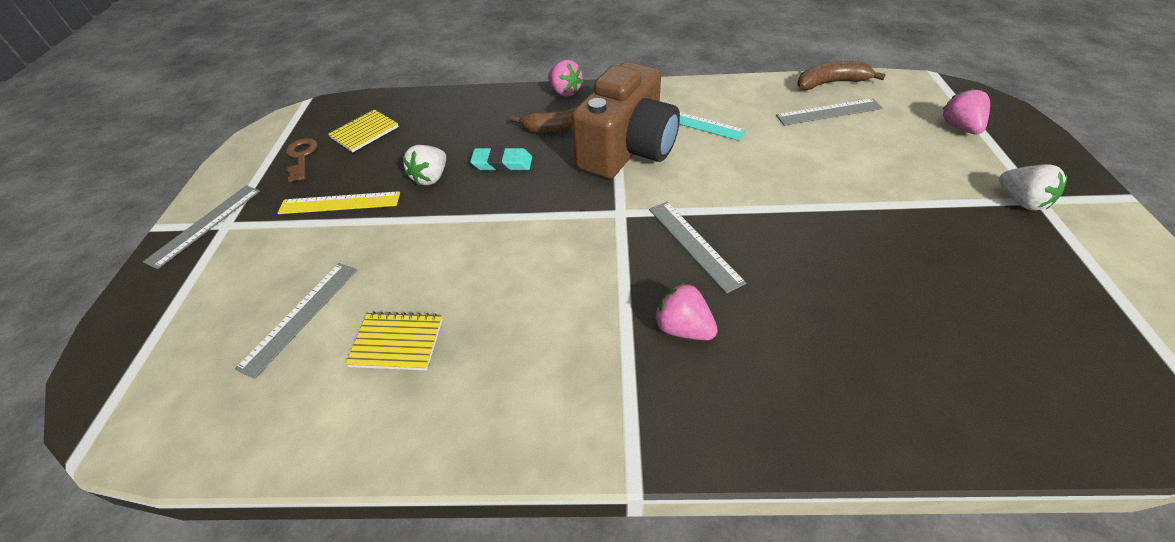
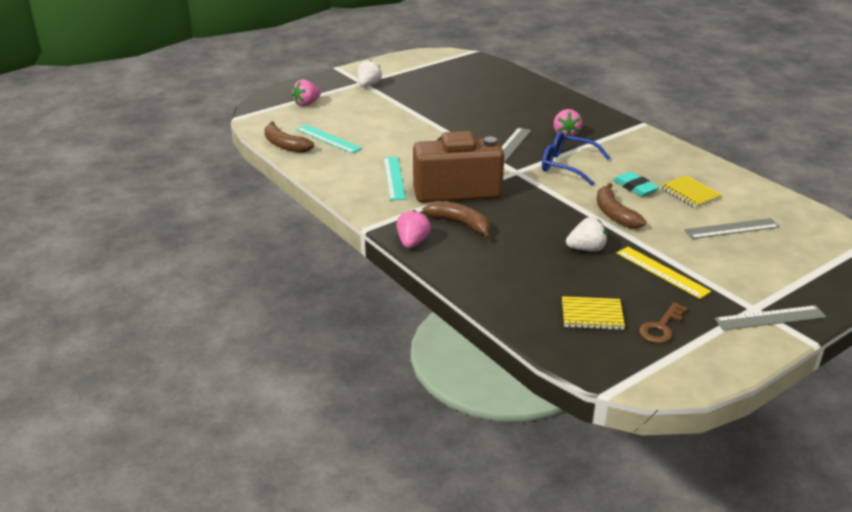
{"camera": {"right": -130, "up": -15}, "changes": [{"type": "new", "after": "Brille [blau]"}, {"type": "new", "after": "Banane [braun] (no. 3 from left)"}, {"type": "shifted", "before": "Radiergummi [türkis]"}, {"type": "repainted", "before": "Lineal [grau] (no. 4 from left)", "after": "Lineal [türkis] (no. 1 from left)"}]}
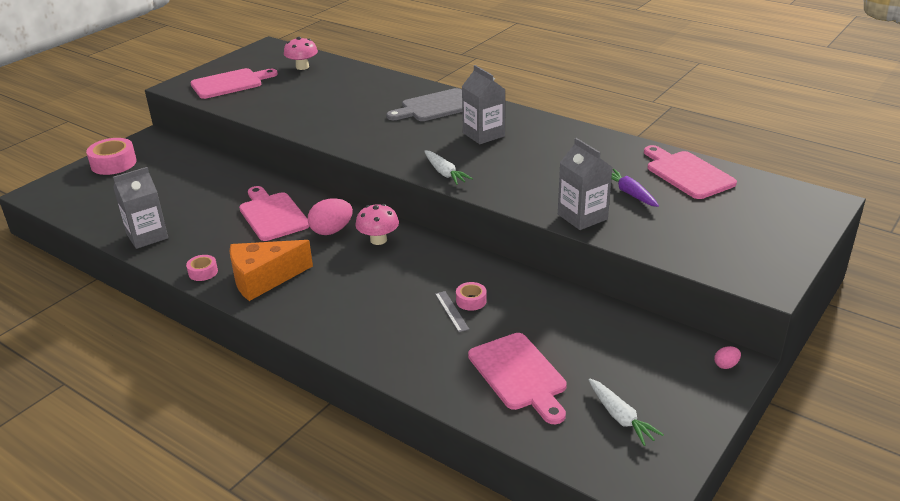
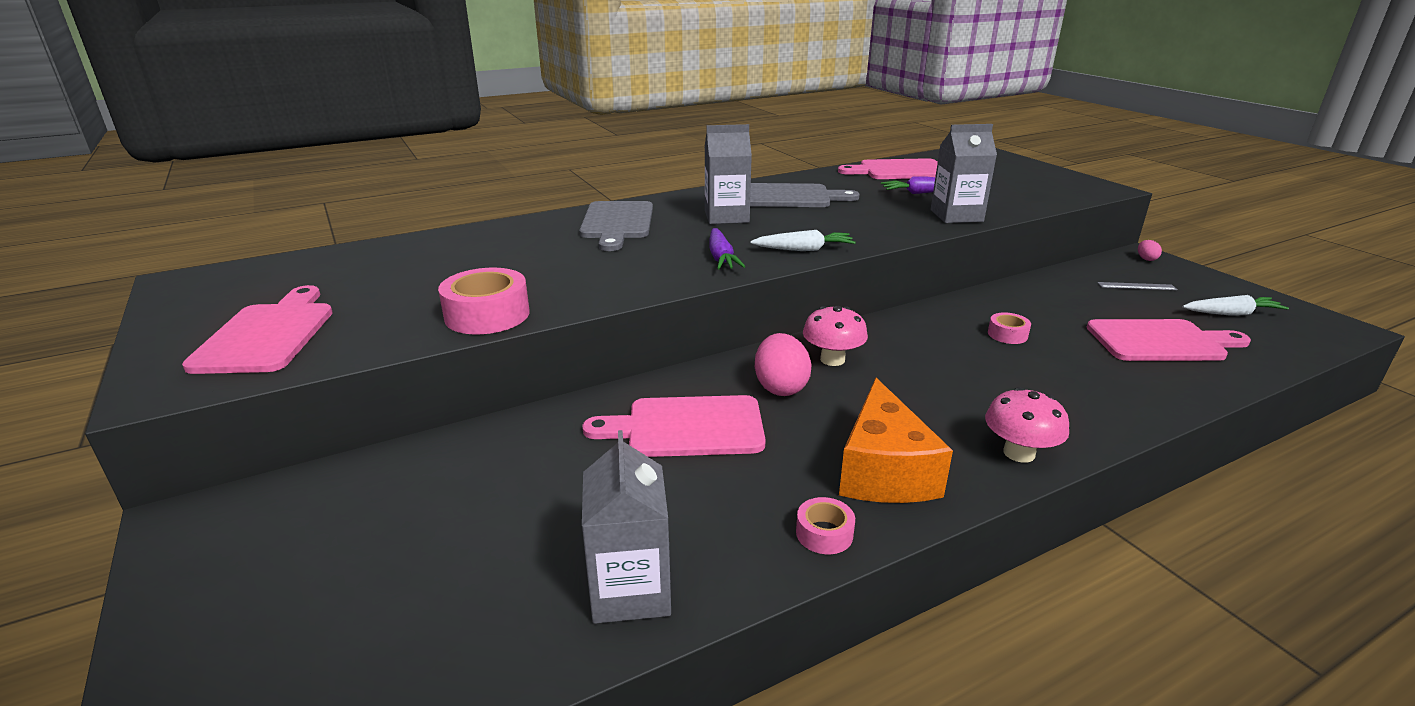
{"camera": {"right": -65, "up": -5}, "changes": [{"type": "new", "after": "Karotte [lila] (no. 1 from left)"}, {"type": "new", "after": "Schneidebrett [grau] (no. 2 from left)"}, {"type": "shifted", "before": "Klebeband [rosa] (no. 1 from left)"}, {"type": "shifted", "before": "Pilz [rosa] (no. 1 from left in the first image)", "after": "Pilz [rosa] (no. 2 from left)"}, {"type": "shifted", "before": "Lineal [grau]"}]}
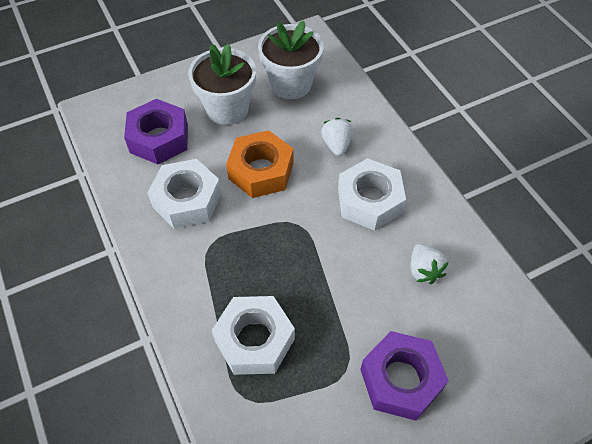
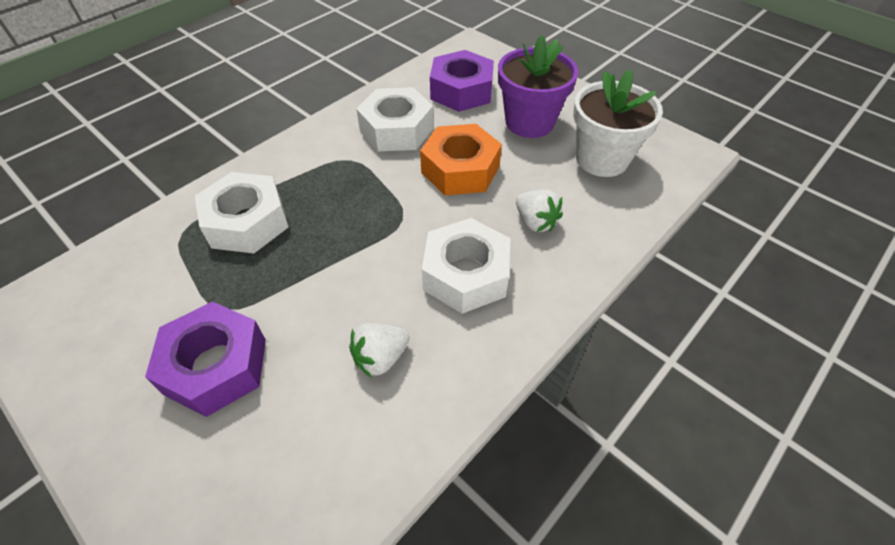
{"camera": {"right": 70, "up": -5}, "changes": [{"type": "repainted", "before": "Blumentopf [weiß] (no. 1 from left)", "after": "Blumentopf [lila]"}, {"type": "rotated", "before": "Erdbeere [weiß] (no. 1 from left in the first image)", "turn": 75}]}
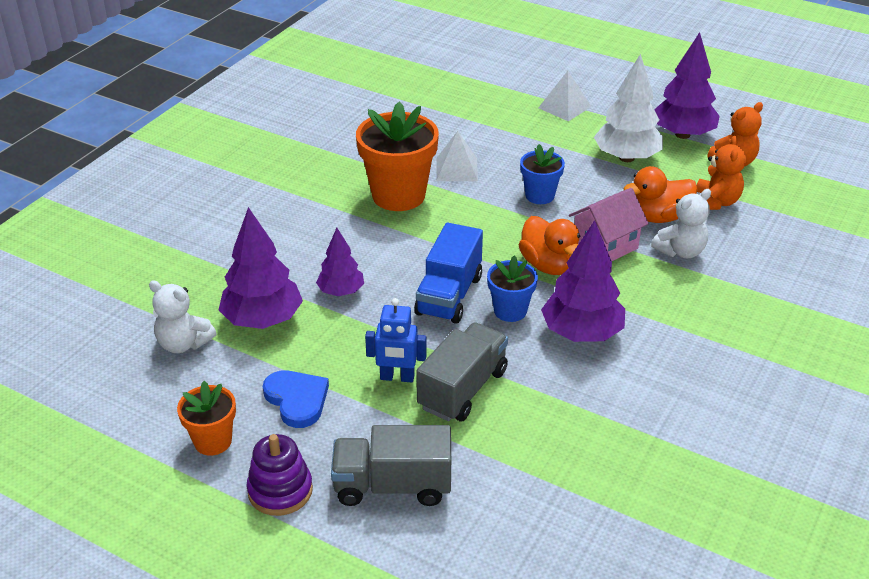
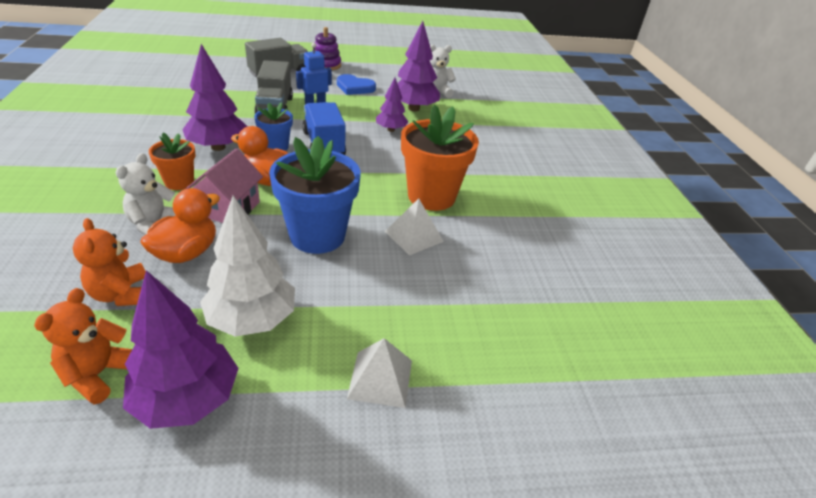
{"camera": {"right": 140, "up": 0}, "changes": [{"type": "shifted", "before": "Blumentopf [orange] (no. 1 from left)"}, {"type": "scaled", "before": "Blumentopf [blau] (no. 2 from left)", "scale": 1.83}]}
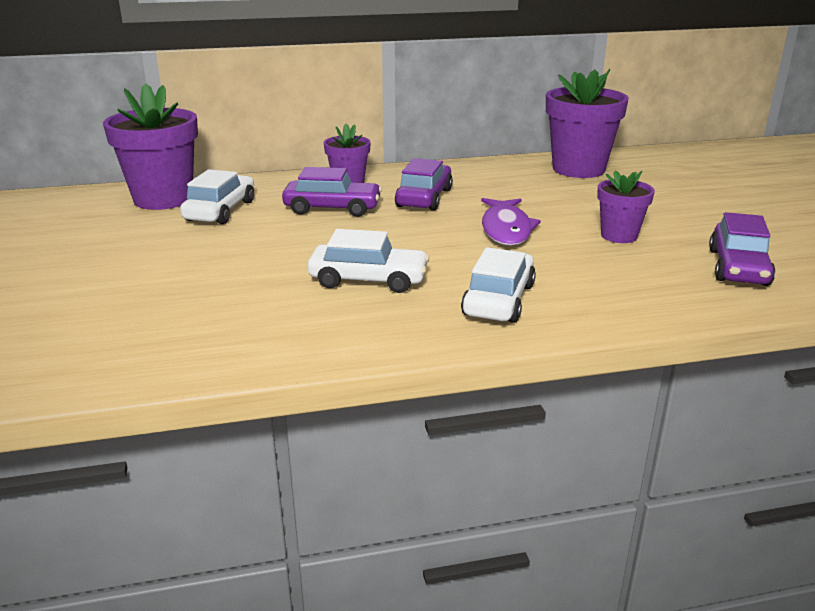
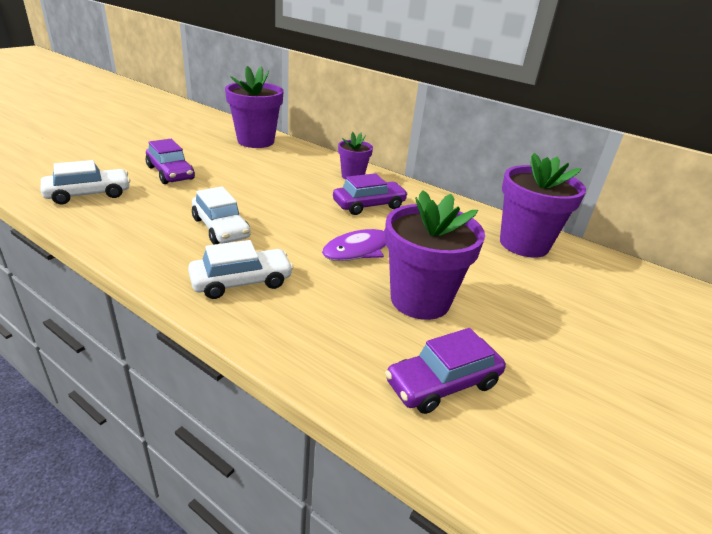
{"camera": {"right": 45, "up": 5}, "changes": [{"type": "shifted", "before": "Auto [weiß] (no. 1 from left)"}, {"type": "shifted", "before": "Auto [lila] (no. 1 from left)"}, {"type": "scaled", "before": "Blumentopf [lila] (no. 4 from left in the first image)", "scale": 1.79}]}
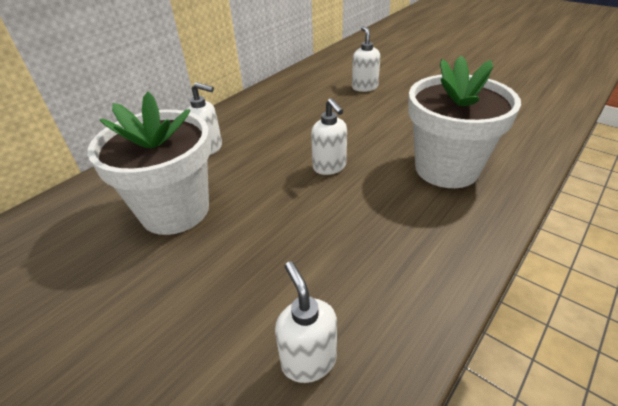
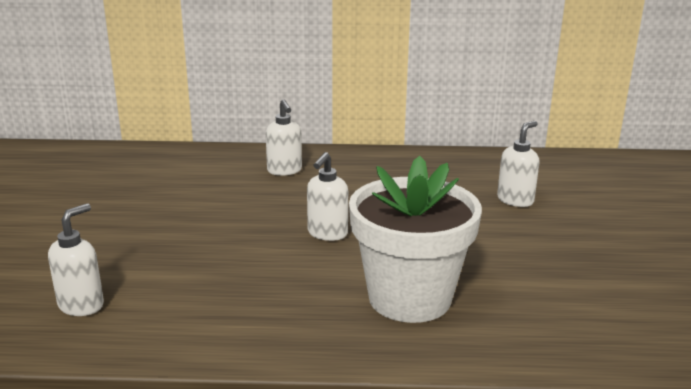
{"camera": {"right": 50, "up": -15}, "changes": [{"type": "gone", "before": "Blumentopf [weiß] (no. 1 from left)"}]}
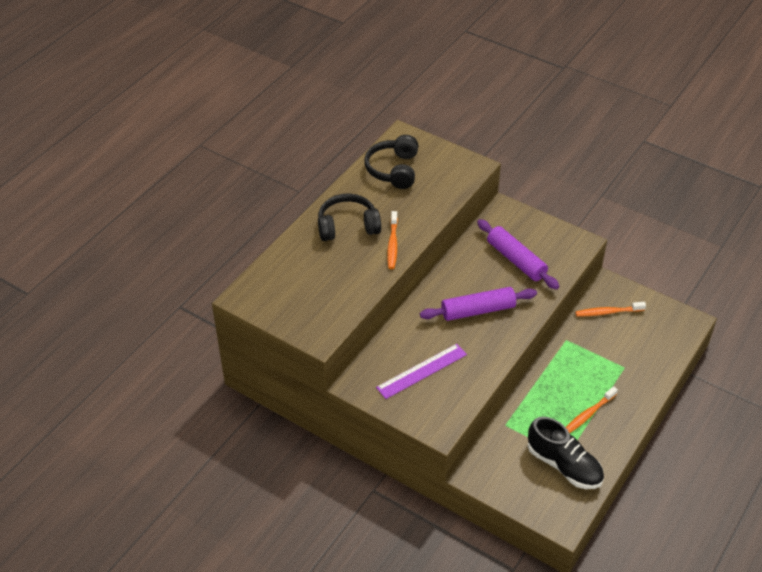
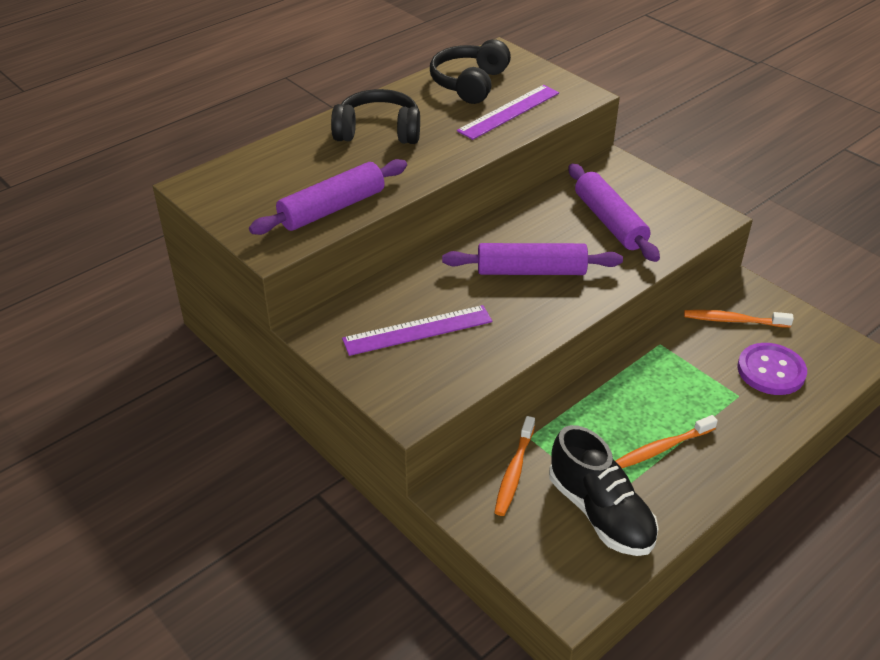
{"camera": {"right": 15, "up": -5}, "changes": [{"type": "new", "after": "Nudelholz [lila] (no. 1 from left)"}, {"type": "new", "after": "Lineal [lila] (no. 2 from left)"}, {"type": "new", "after": "Knopf [lila]"}, {"type": "shifted", "before": "Zahnbürste [orange] (no. 1 from left)"}]}
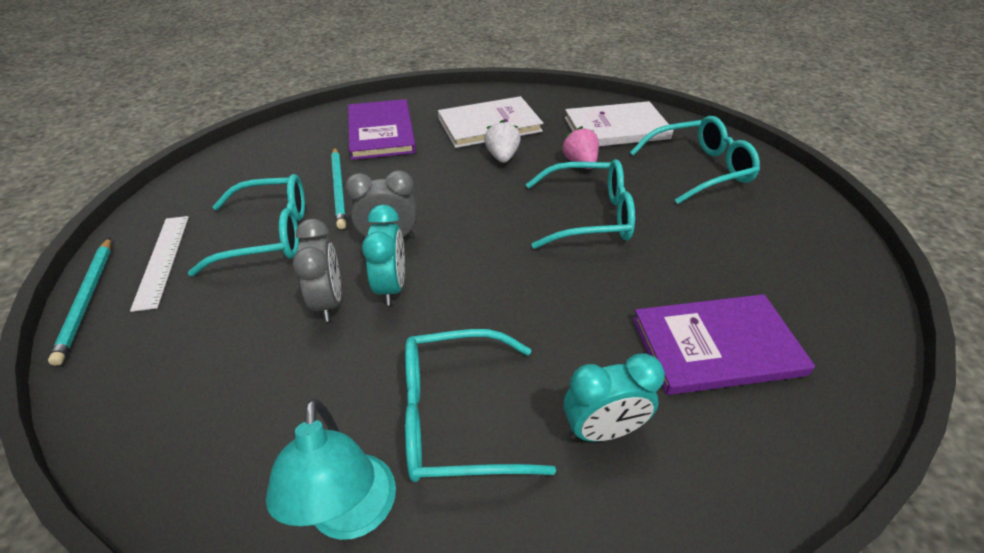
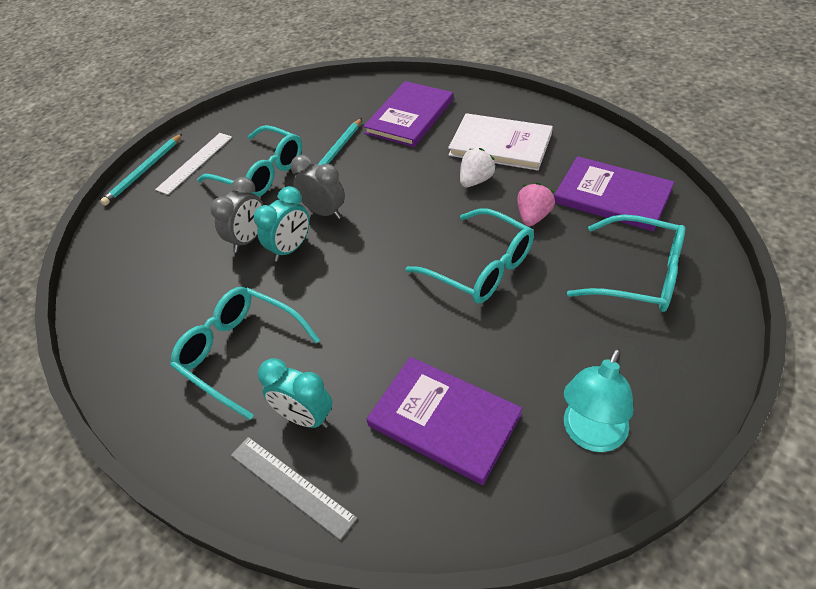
{"camera": {"right": 45, "up": 5}, "changes": [{"type": "new", "after": "Lineal [grau]"}, {"type": "shifted", "before": "Lampe [türkis]"}, {"type": "repainted", "before": "Buch [weiß] (no. 2 from left)", "after": "Buch [lila] (no. 3 from left)"}]}
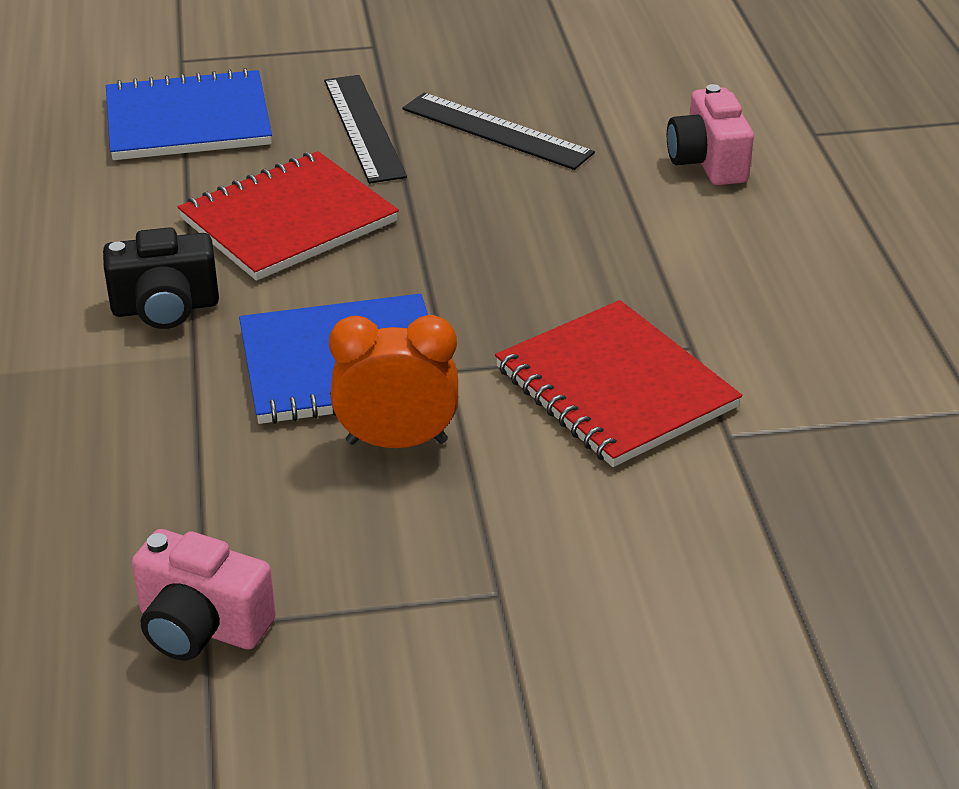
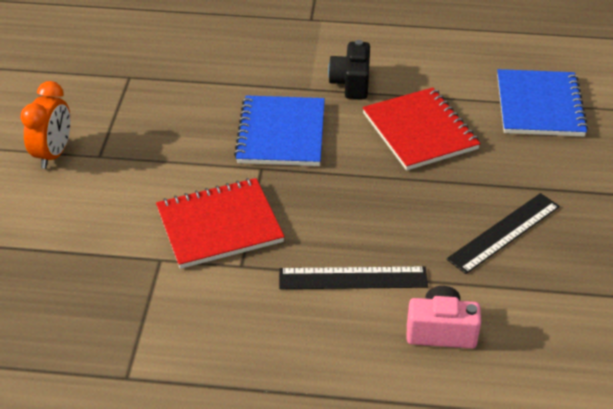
{"camera": {"right": 105, "up": 5}, "changes": [{"type": "gone", "before": "Kamera [rosa] (no. 1 from left)"}, {"type": "shifted", "before": "Lineal [schwarz] (no. 1 from left)"}, {"type": "shifted", "before": "Wecker [orange]"}]}
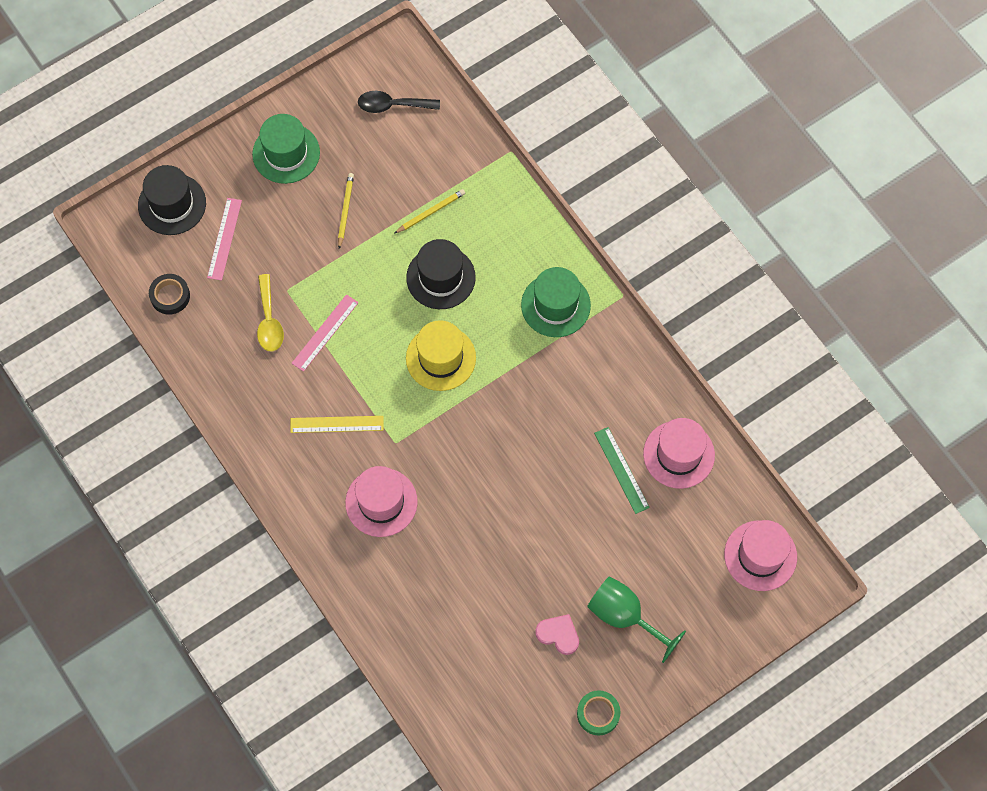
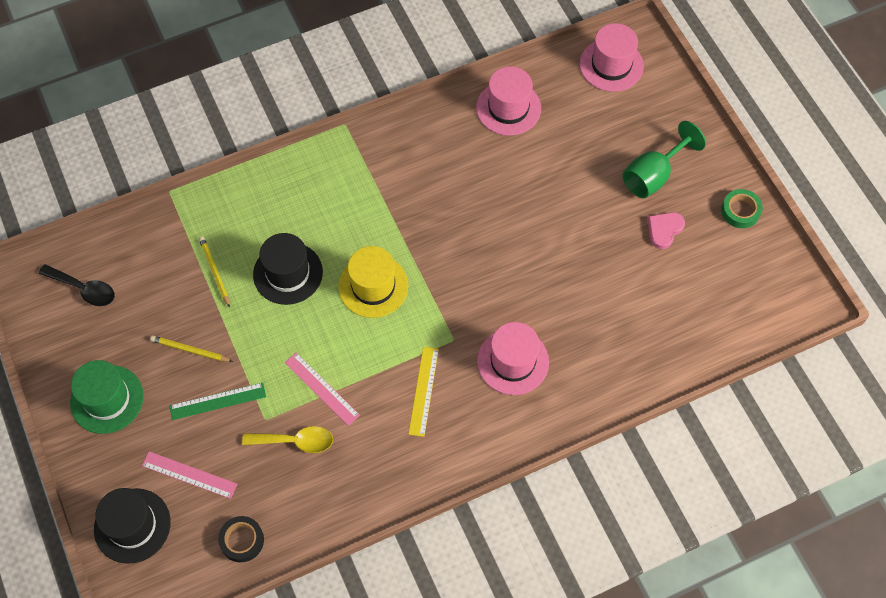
{"camera": {"right": -80, "up": -5}, "changes": [{"type": "gone", "before": "Hut [grün] (no. 2 from left)"}, {"type": "shifted", "before": "Lineal [grün]"}, {"type": "rotated", "before": "Löffel [schwarz]", "turn": -75}]}
